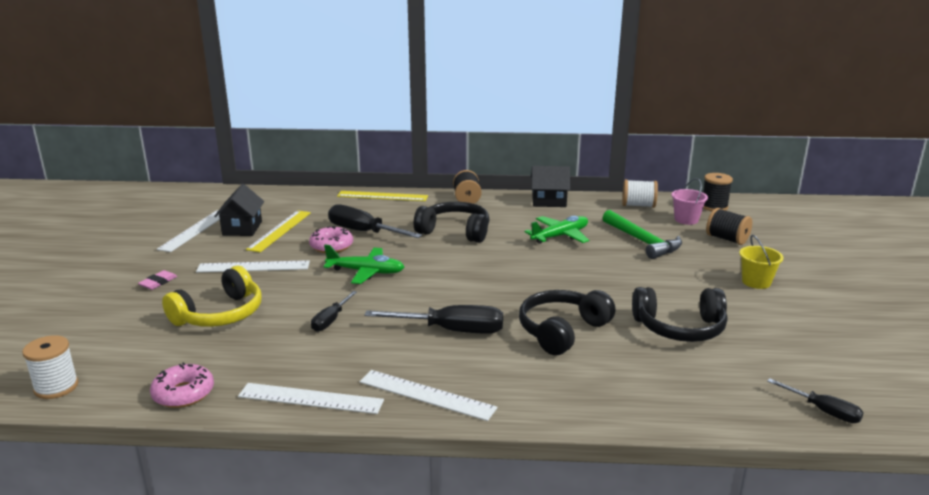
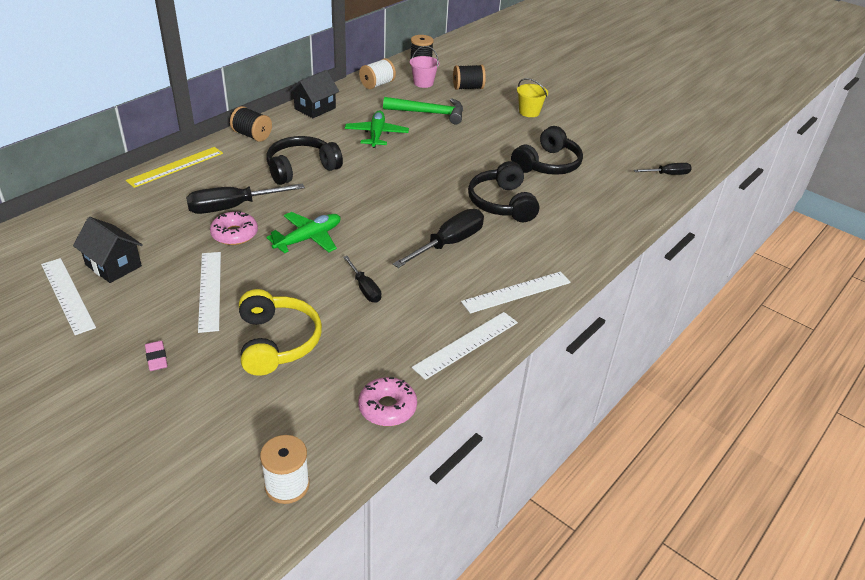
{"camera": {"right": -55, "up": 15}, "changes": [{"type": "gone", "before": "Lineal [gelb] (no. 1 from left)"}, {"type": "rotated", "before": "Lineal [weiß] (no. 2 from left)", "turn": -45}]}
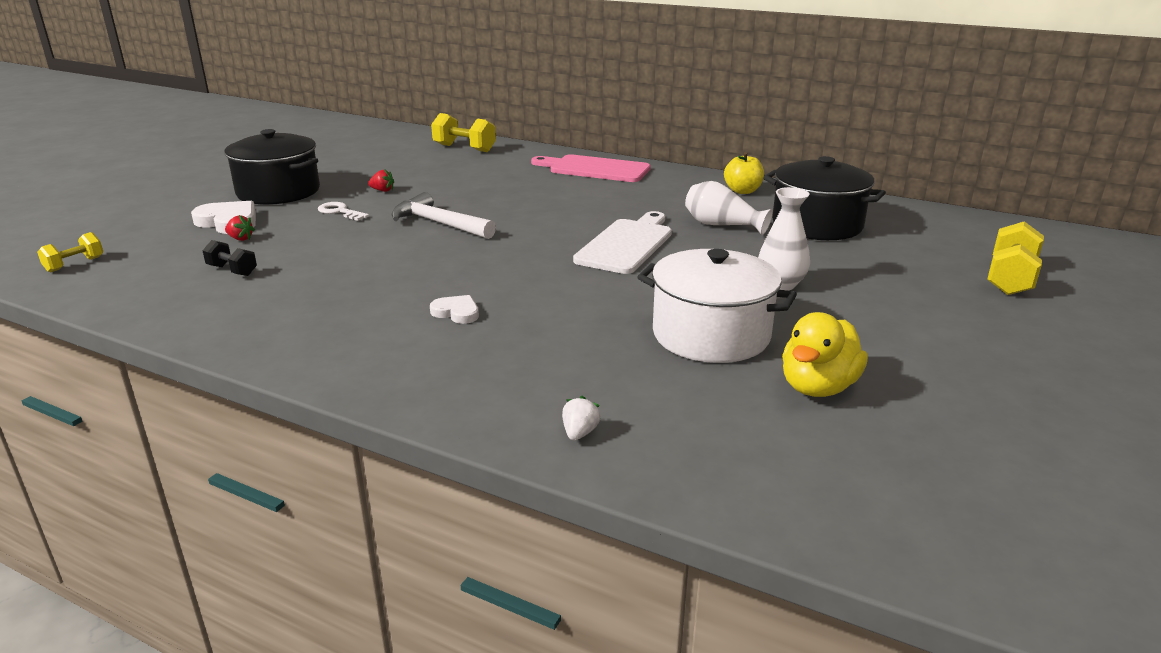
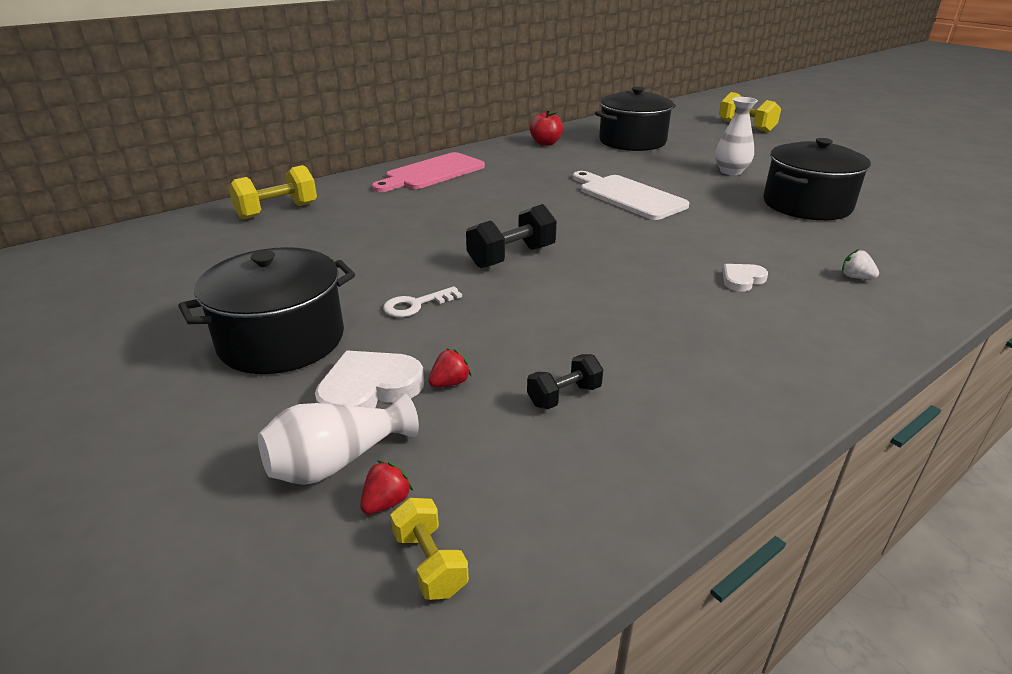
{"camera": {"right": -65, "up": 5}, "changes": [{"type": "gone", "before": "Ente [gelb]"}, {"type": "shifted", "before": "Erdbeere [rot] (no. 2 from left in the first image)", "after": "Erdbeere [rot] (no. 1 from left)"}, {"type": "shifted", "before": "Erdbeere [weiß]"}, {"type": "shifted", "before": "Vase [weiß] (no. 1 from left)"}, {"type": "swapped", "before": "Hammer [weiß]", "after": "Hantel [schwarz] (no. 1 from left)"}, {"type": "repainted", "before": "Kochtopf [weiß]", "after": "Kochtopf [schwarz] (no. 3 from left)"}, {"type": "repainted", "before": "Apfel [gelb]", "after": "Apfel [rot]"}]}
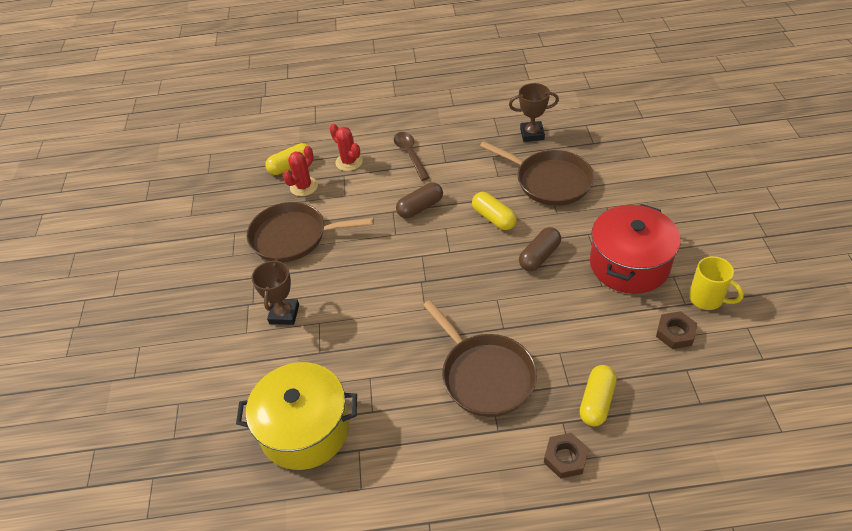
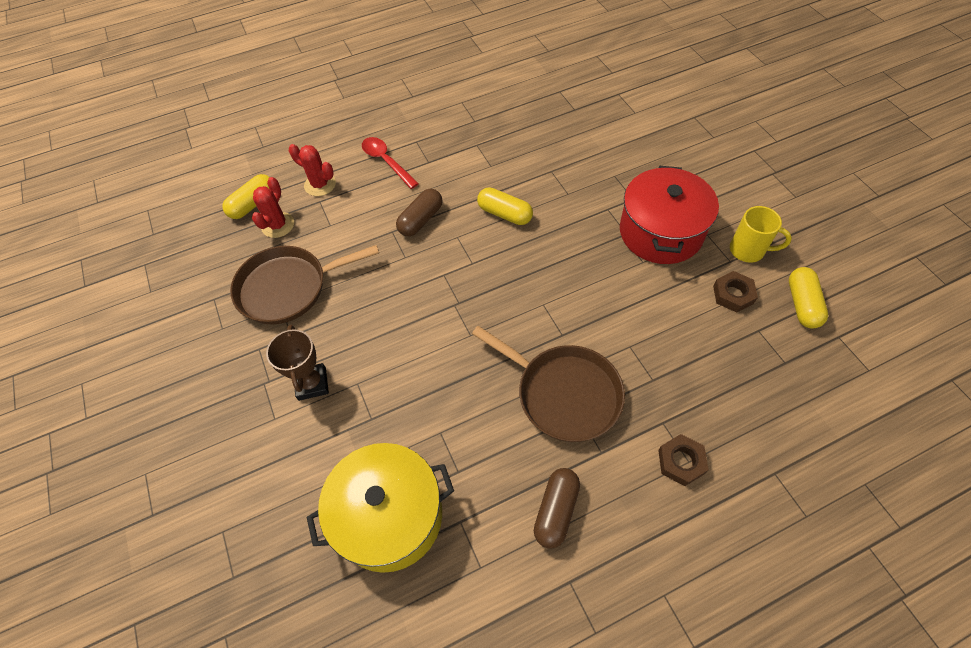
{"camera": {"right": -20, "up": 10}, "changes": [{"type": "gone", "before": "Pfanne [braun] (no. 3 from left)"}, {"type": "gone", "before": "Pokal [braun] (no. 2 from left)"}, {"type": "shifted", "before": "Kapsel [braun] (no. 2 from left)"}, {"type": "shifted", "before": "Kapsel [gelb] (no. 3 from left)"}, {"type": "repainted", "before": "Löffel [braun]", "after": "Löffel [rot]"}]}
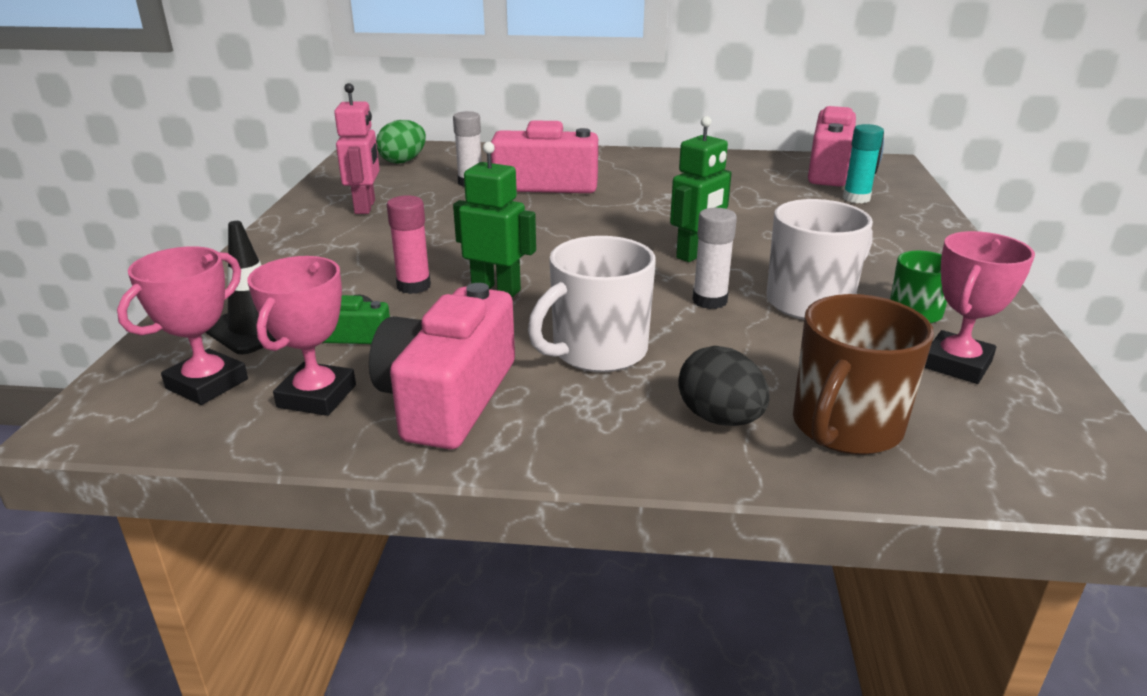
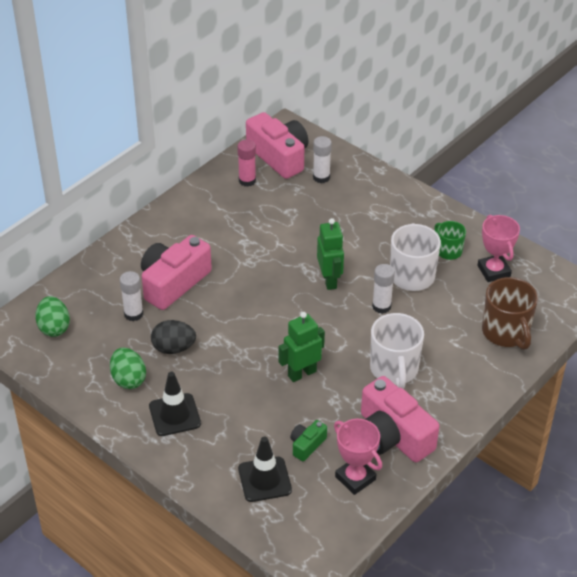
{"camera": {"right": -55, "up": 15}, "changes": [{"type": "gone", "before": "Pokal [rosa] (no. 1 from left)"}, {"type": "new", "after": "Leitkegel [schwarz] (no. 1 from left)"}, {"type": "shifted", "before": "Klebestift [rosa]"}, {"type": "shifted", "before": "Ei [schwarz]"}, {"type": "swapped", "before": "Roboter [rosa]", "after": "Ei [grün] (no. 2 from left)"}, {"type": "repainted", "before": "Klebestift [türkis]", "after": "Klebestift [weiß] (no. 2 from left)"}]}
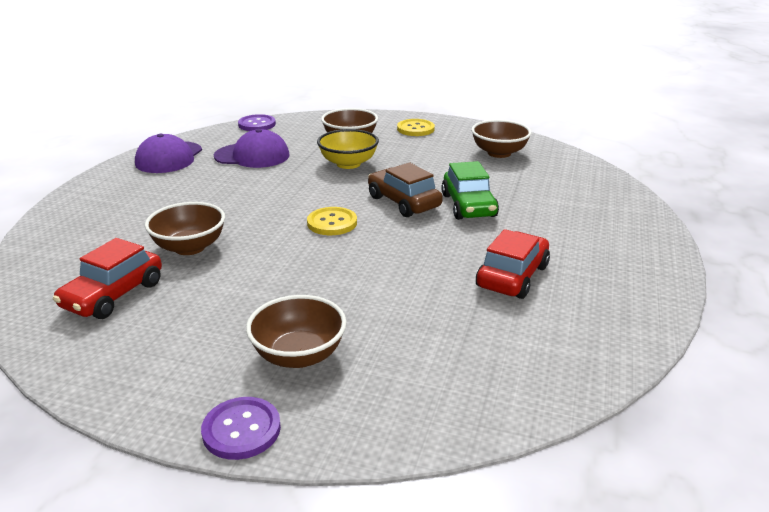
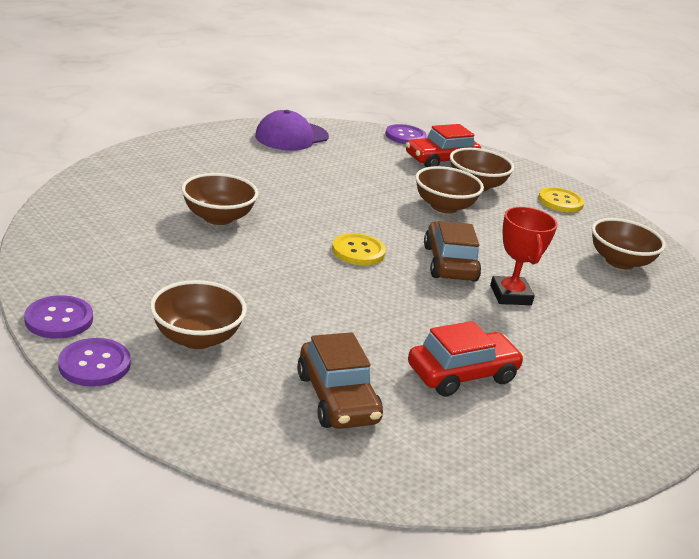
{"camera": {"right": 30, "up": 0}, "changes": [{"type": "gone", "before": "Kappe [lila] (no. 2 from left)"}, {"type": "new", "after": "Knopf [lila] (no. 1 from left)"}, {"type": "new", "after": "Auto [braun] (no. 1 from left)"}, {"type": "shifted", "before": "Auto [rot] (no. 1 from left)"}, {"type": "swapped", "before": "Auto [grün]", "after": "Pokal [rot]"}, {"type": "repainted", "before": "Schüssel [gelb]", "after": "Schüssel [braun] (no. 3 from left)"}]}
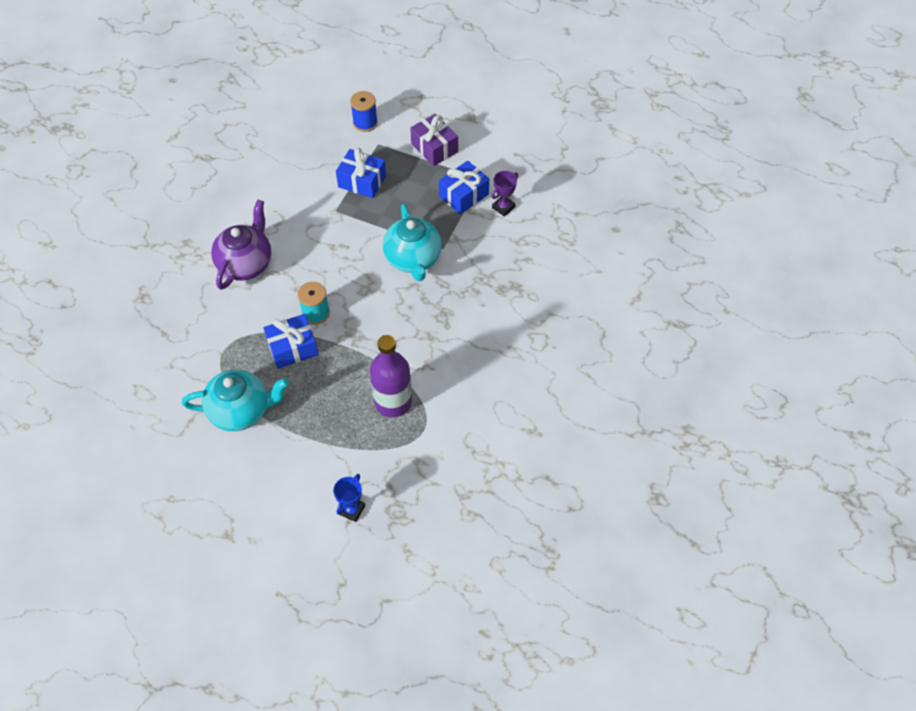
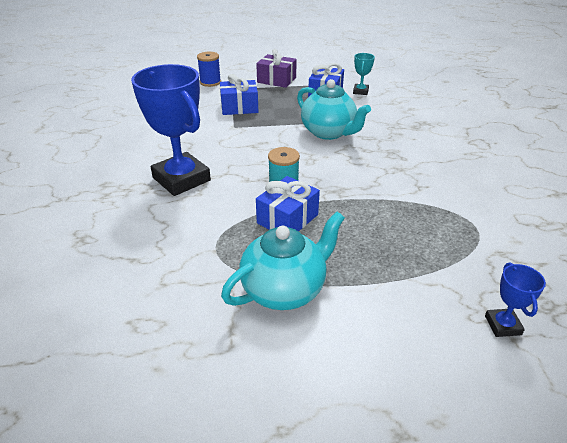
{"camera": {"right": -30, "up": -20}, "changes": [{"type": "gone", "before": "Flasche [lila]"}, {"type": "swapped", "before": "Teekanne [lila]", "after": "Pokal [blau] (no. 1 from left)"}, {"type": "repainted", "before": "Pokal [lila]", "after": "Pokal [türkis]"}]}
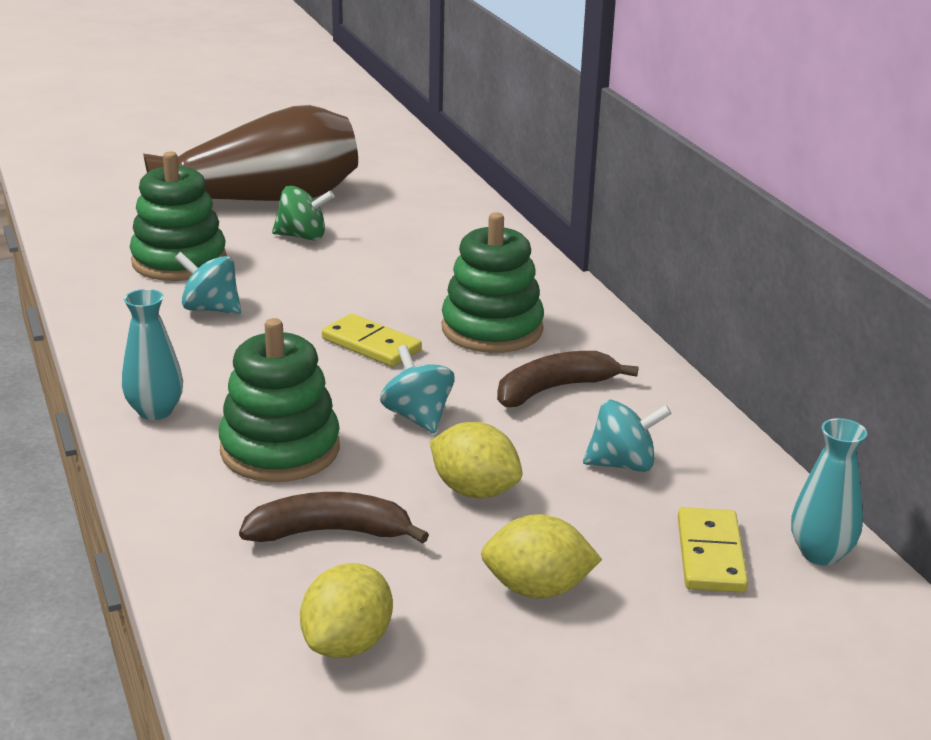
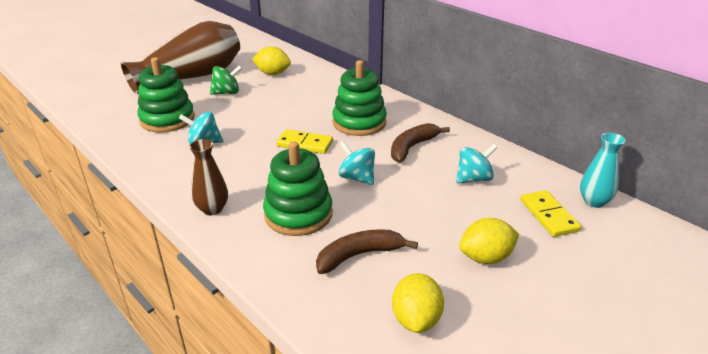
{"camera": {"right": -20, "up": 5}, "changes": [{"type": "shifted", "before": "Zitrone [gelb] (no. 2 from left in the first image)", "after": "Zitrone [gelb] (no. 1 from left)"}, {"type": "repainted", "before": "Vase [türkis] (no. 1 from left)", "after": "Vase [braun] (no. 2 from left)"}]}
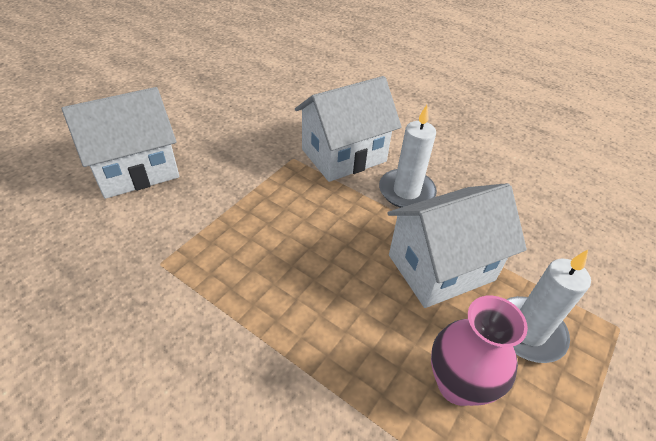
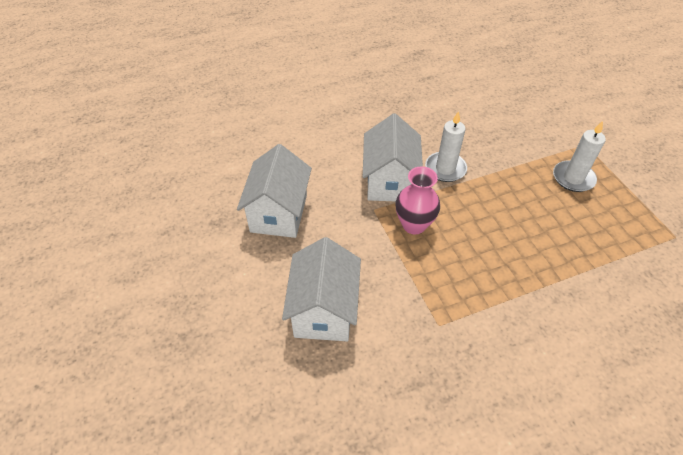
{"camera": {"right": -55, "up": 5}, "changes": [{"type": "shifted", "before": "Haus [weiß] (no. 3 from left in the first image)", "after": "Haus [weiß] (no. 1 from left)"}, {"type": "shifted", "before": "Vase [rosa]"}]}
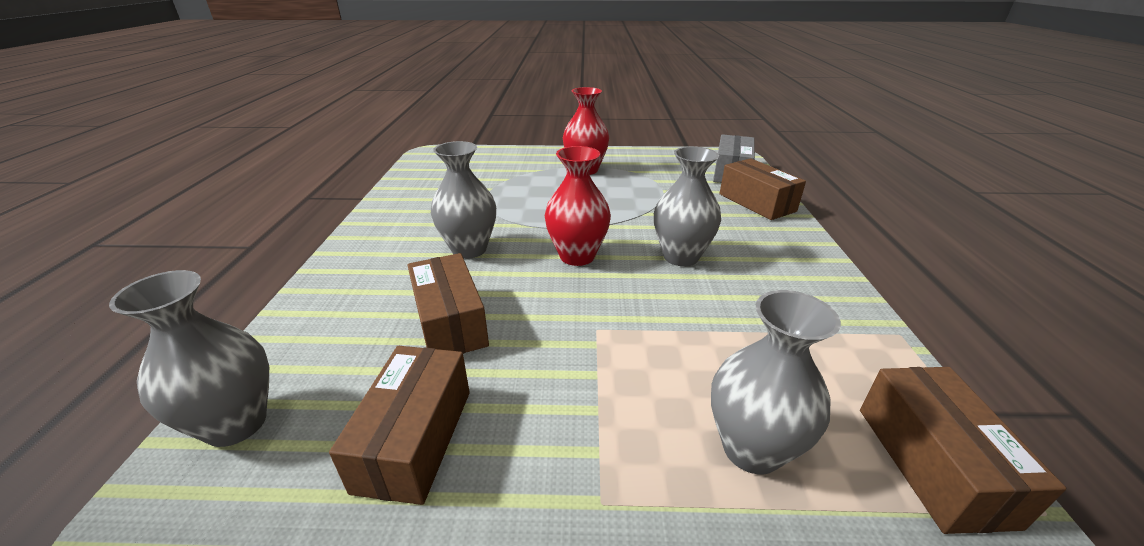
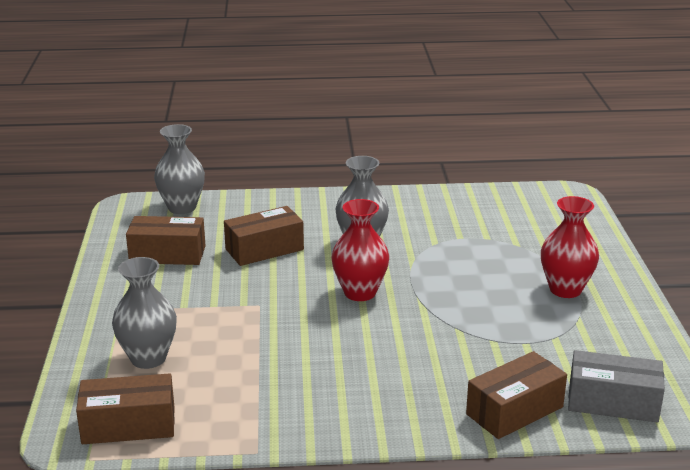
{"camera": {"right": 85, "up": -5}, "changes": [{"type": "gone", "before": "Vase [grau] (no. 3 from left)"}]}
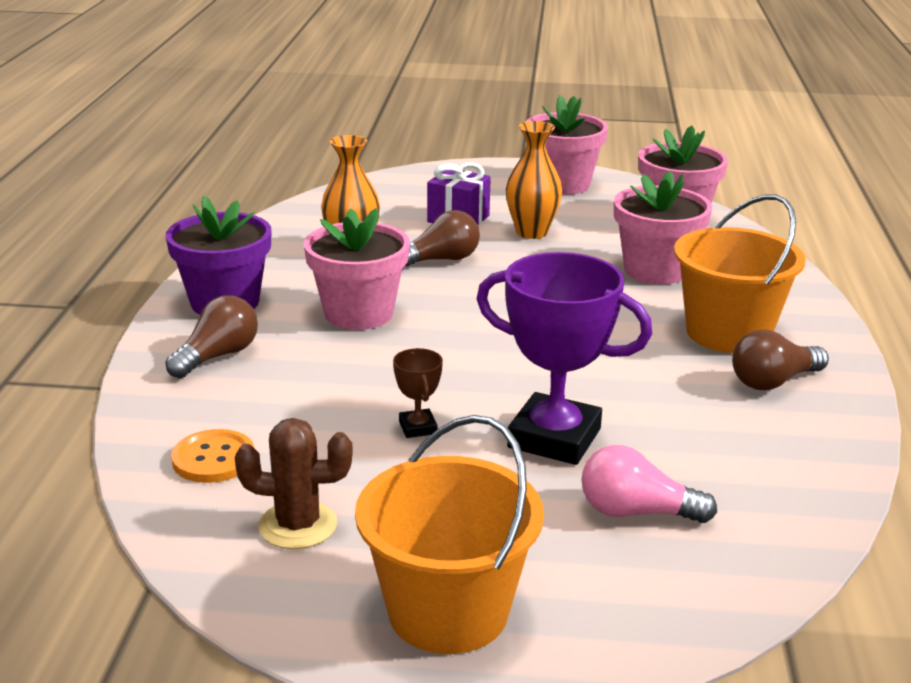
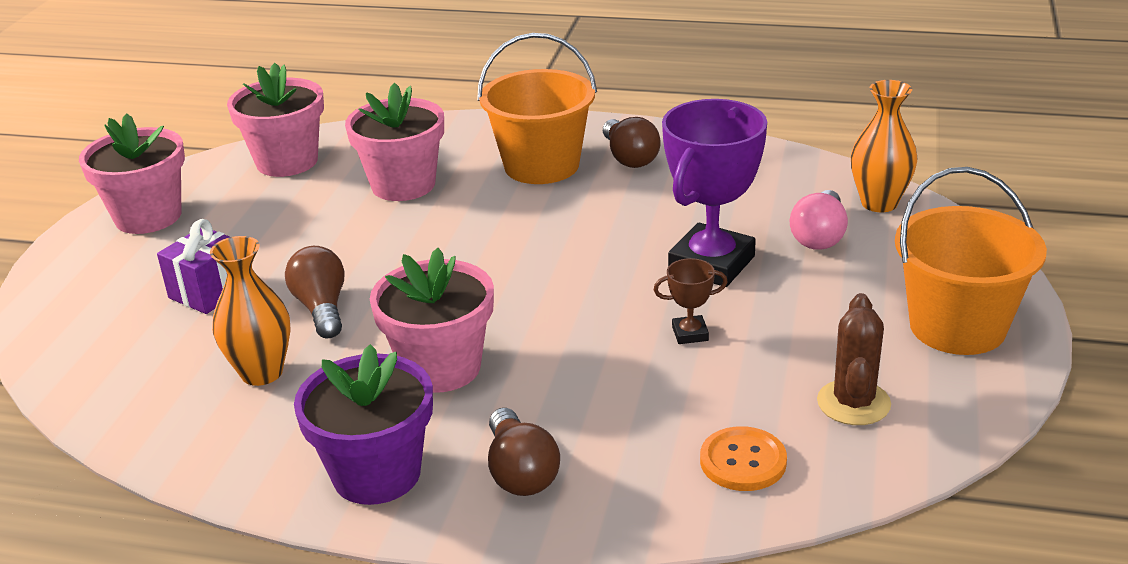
{"camera": {"right": -80, "up": 5}, "changes": [{"type": "shifted", "before": "Vase [orange] (no. 2 from left)"}, {"type": "rotated", "before": "Glühbirne [braun] (no. 1 from left in the first image)", "turn": -150}]}
